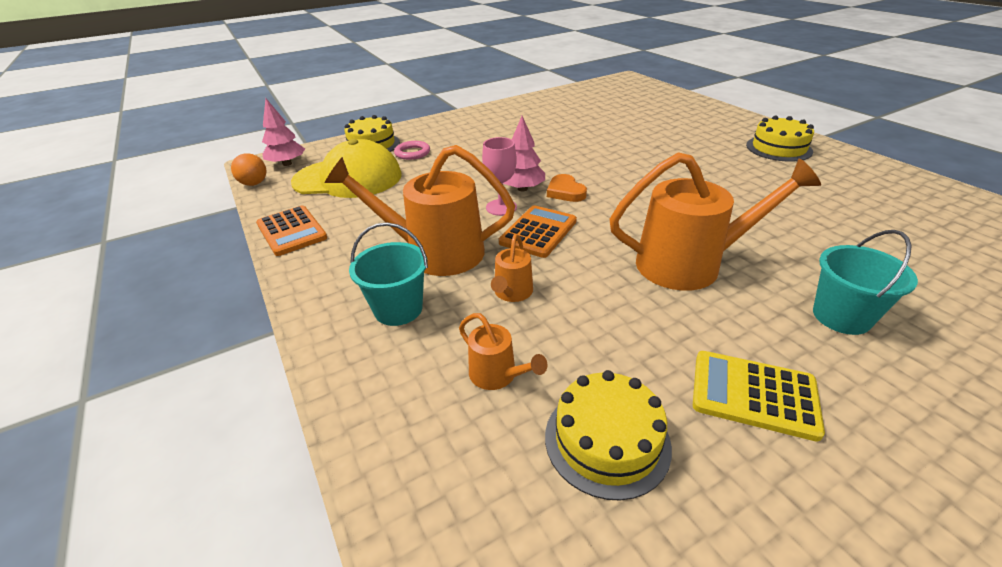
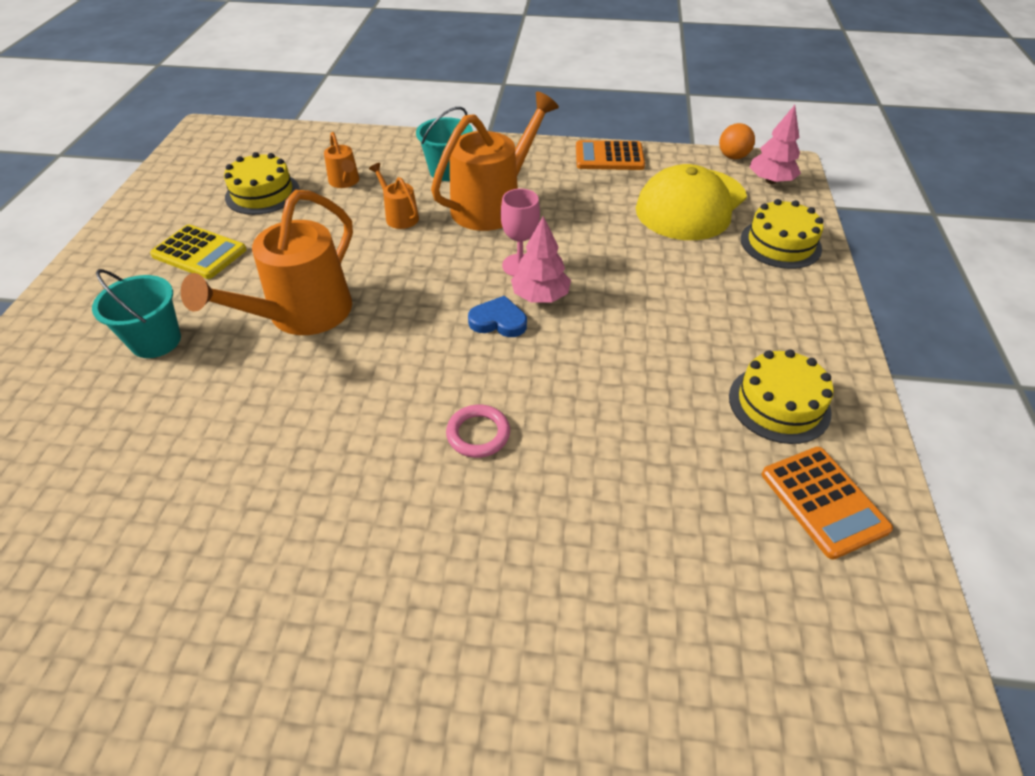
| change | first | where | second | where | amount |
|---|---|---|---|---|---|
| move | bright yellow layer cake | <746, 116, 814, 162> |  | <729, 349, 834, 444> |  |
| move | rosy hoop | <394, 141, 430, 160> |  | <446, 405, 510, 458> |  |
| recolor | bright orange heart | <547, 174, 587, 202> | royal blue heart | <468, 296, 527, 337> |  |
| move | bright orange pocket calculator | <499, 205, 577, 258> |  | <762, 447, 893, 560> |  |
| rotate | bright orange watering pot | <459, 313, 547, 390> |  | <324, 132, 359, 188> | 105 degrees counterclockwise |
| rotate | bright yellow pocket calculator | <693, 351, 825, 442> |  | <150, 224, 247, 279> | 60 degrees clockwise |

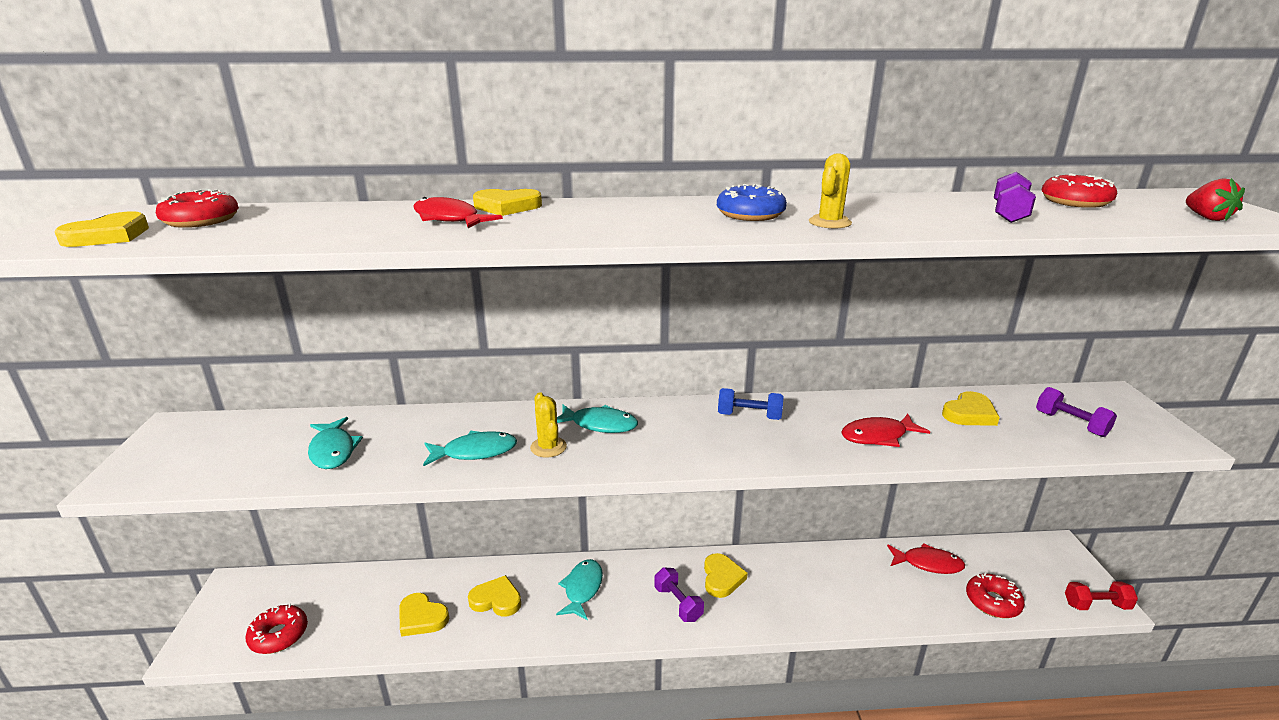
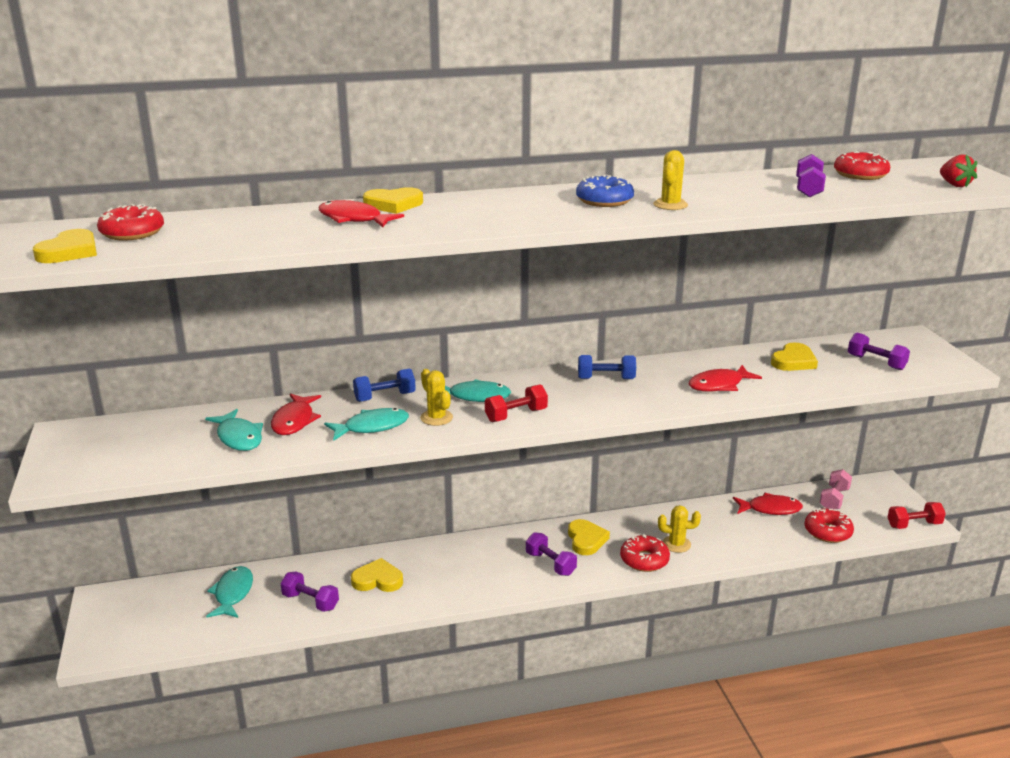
| change | first | where | second | where | amount |
|---|---|---|---|---|---|
| move | turquoise fish | <556, 559, 603, 620> |  | <206, 566, 253, 618> |  |
| replace | bright yellow heart | <399, 593, 449, 637> | violet hand weight | <280, 571, 339, 612> |  |
| move | crimson glazed donut | <245, 604, 308, 654> |  | <620, 534, 670, 572> |  |
| insert |  |  | royal blue hand weight | <353, 369, 416, 402> |  |
| insert |  |  | crimson hand weight | <485, 384, 548, 422> |  |
| insert |  |  | crimson fish | <271, 393, 321, 435> |  |
| insert |  |  | rosy hand weight | <820, 469, 852, 510> |  |
| insert |  |  | bright yellow cactus | <658, 505, 701, 553> |  |

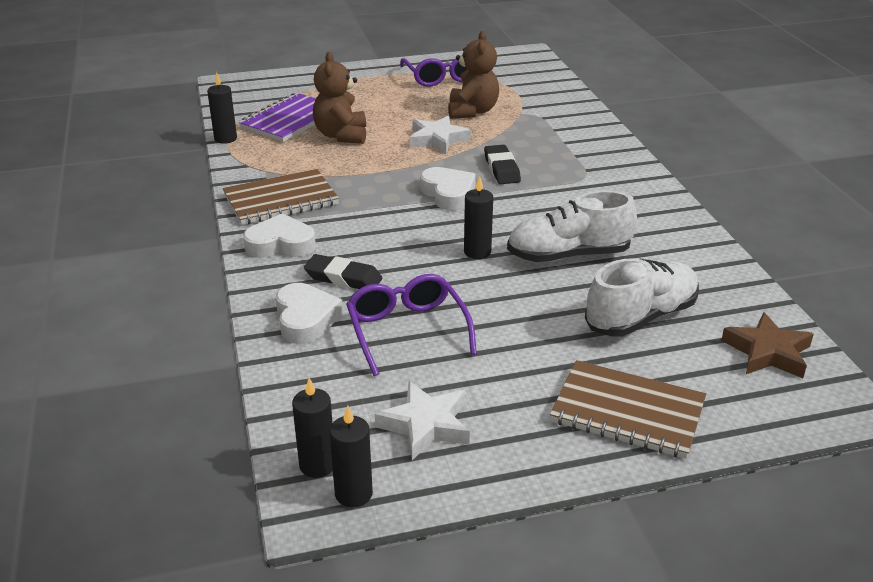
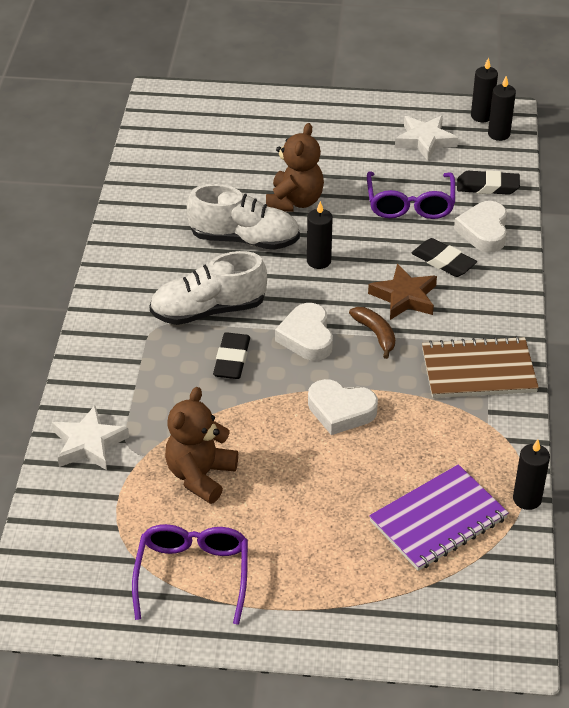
| change | first | where | second | where | amount |
|---|---|---|---|---|---|
| move | russet stuffed bear | <313, 52, 366, 144> |  | <266, 123, 324, 212> |  |
| move | pure white star shape | <409, 116, 471, 154> |  | <52, 405, 129, 470> |  |
| move | pure white heart | <243, 213, 316, 258> |  | <308, 379, 378, 435> |  |
| move | pure white shoe | <585, 258, 699, 336> |  | <149, 251, 267, 325> |  |
| move | russet star shape | <721, 312, 814, 378> |  | <368, 264, 437, 320> |  |
| delete | russet notebook | <550, 360, 706, 459> |  |  |  |
| insert |  |  | black pencil eraser | <457, 170, 520, 195> |  |
| insert |  |  | russet banana fruit | <349, 307, 395, 359> |  |

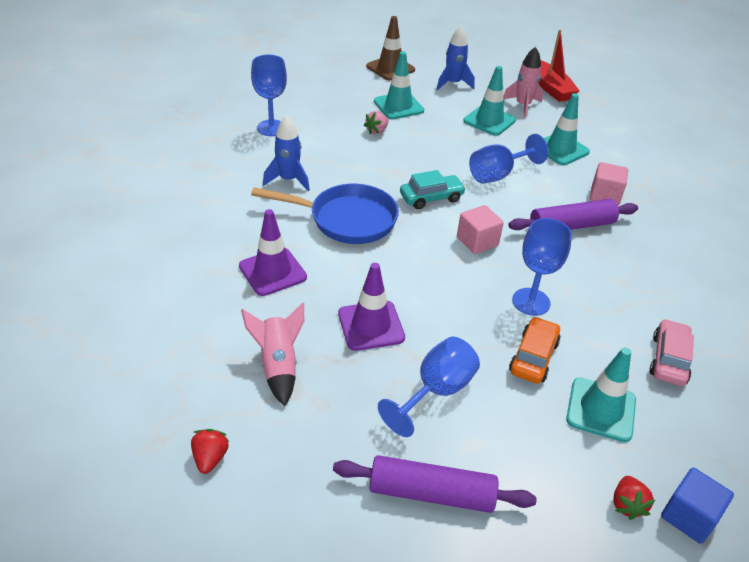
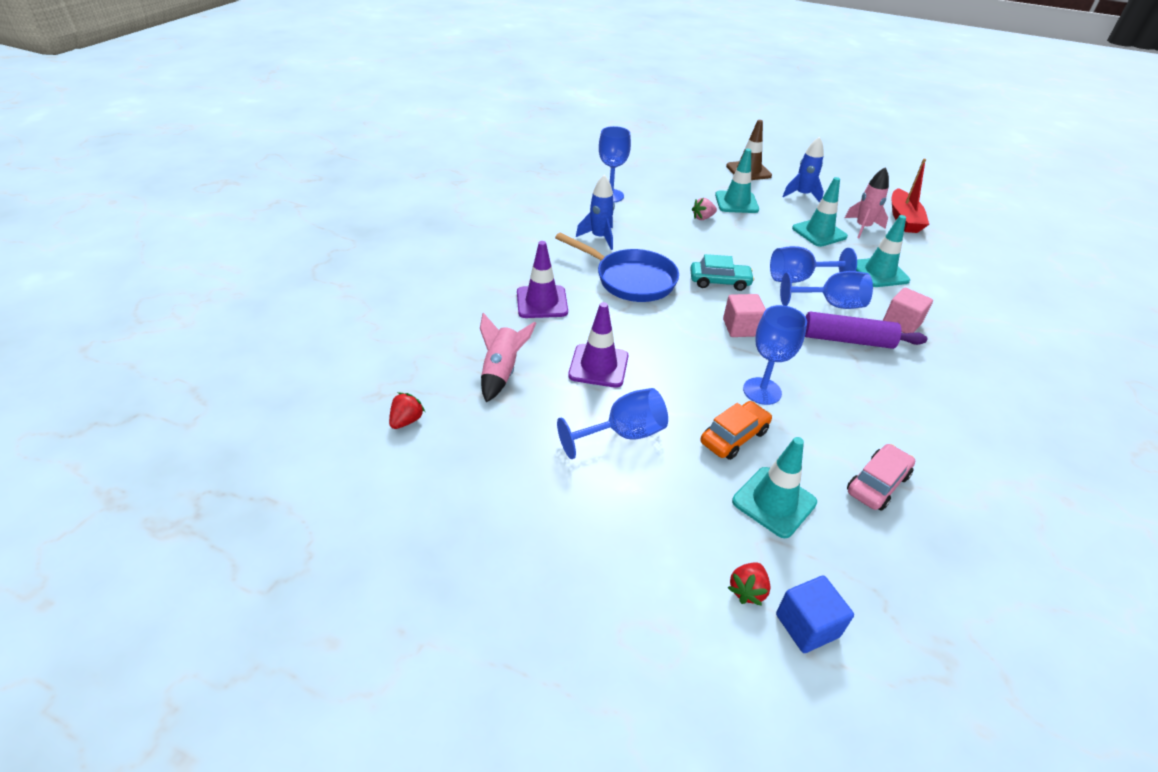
| change | first | where | second | where | amount |
|---|---|---|---|---|---|
| delete | violet pastry roller | <333, 455, 537, 513> |  |  |  |
| insert |  |  | royal blue chalice | <780, 271, 873, 309> |  |

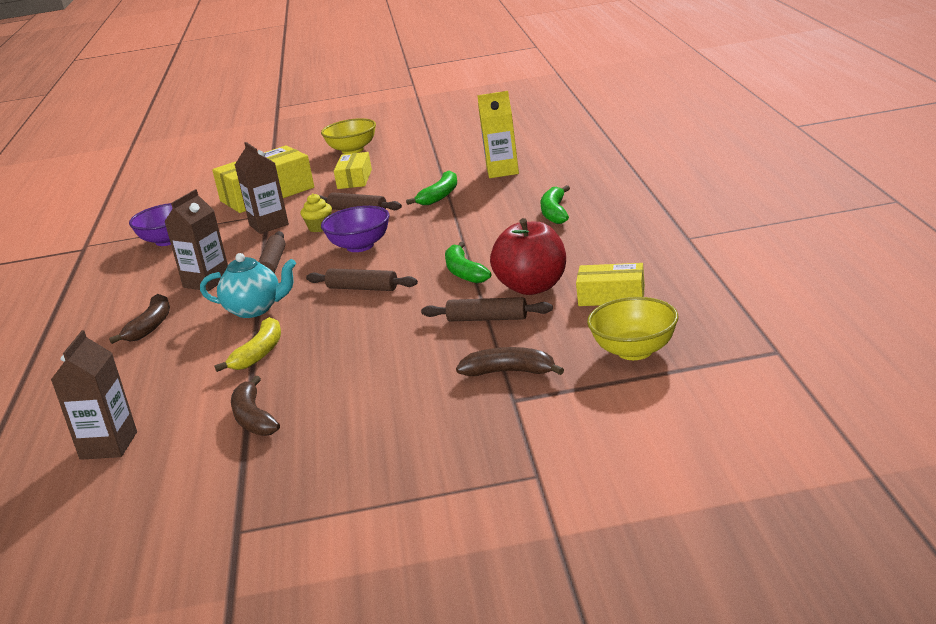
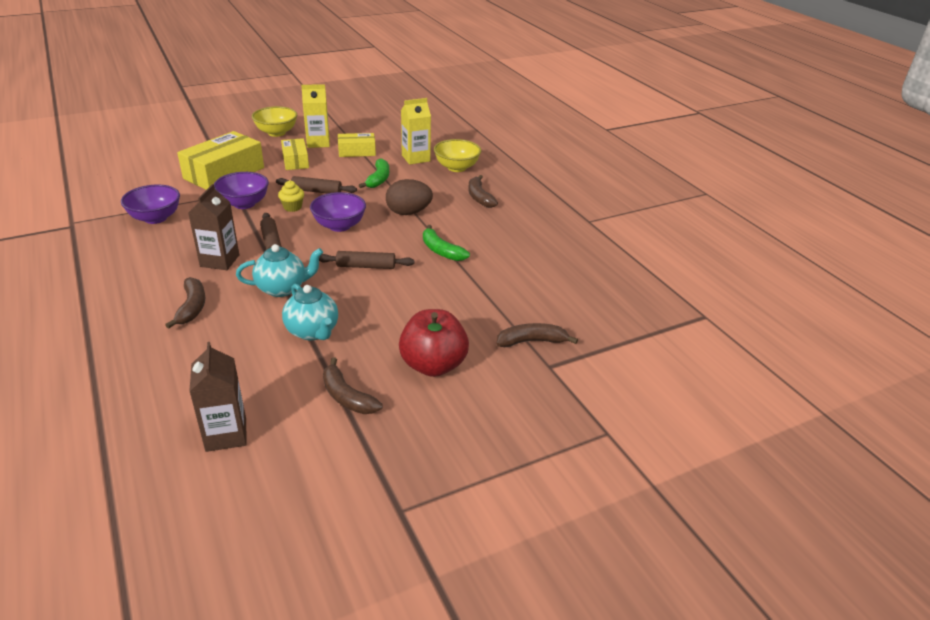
| change | first | where | second | where | amount |
|---|---|---|---|---|---|
| replace | russet milk carton | <235, 142, 289, 234> | violet serving bowl | <214, 172, 269, 209> |  |
| recolor | emerald banana fruit | <540, 185, 570, 224> | russet banana fruit | <469, 175, 498, 208> |  |
| move | crimson toy apple | <490, 218, 566, 295> |  | <399, 309, 469, 377> |  |
| move | bright yellow parcel | <576, 263, 645, 306> |  | <338, 133, 376, 157> |  |
| delete | russet pastry roller | <421, 297, 553, 321> |  |  |  |
| move | bright yellow serving bowl | <587, 297, 679, 360> |  | <434, 139, 481, 172> |  |
| replace | bright yellow banana fruit | <214, 317, 281, 372> | turquoise teapot | <282, 284, 338, 340> |  |
| insert |  |  | bright yellow milk carton | <301, 84, 330, 148> |  |
| insert |  |  | russet egg shape | <386, 179, 433, 215> |  |

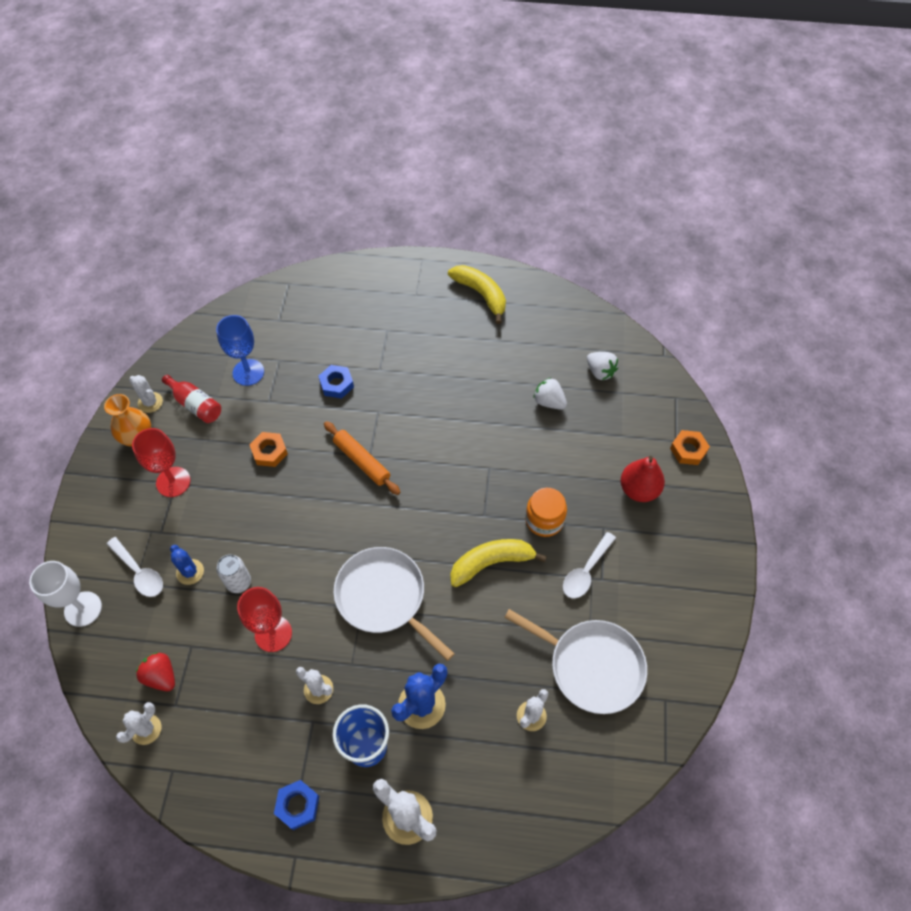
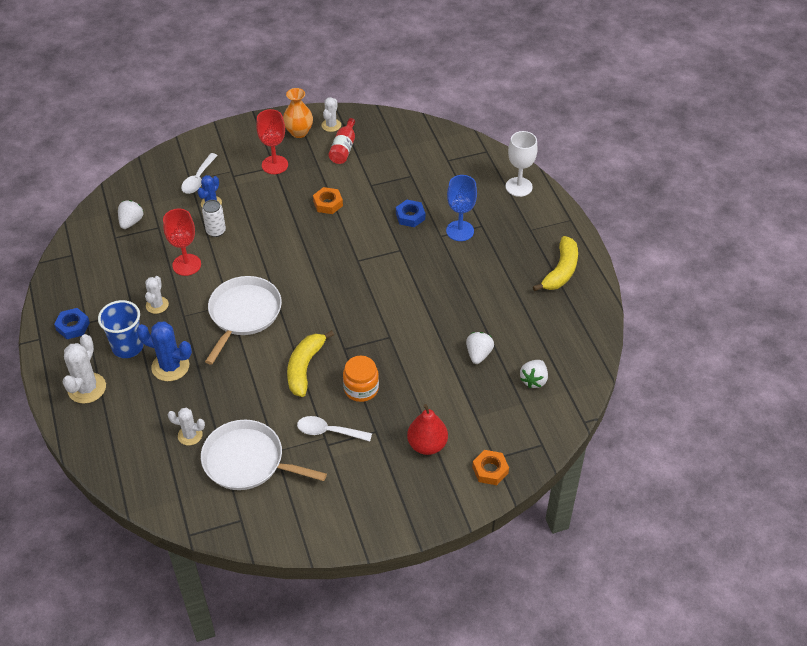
| change | first | where | second | where | amount |
|---|---|---|---|---|---|
| move | royal blue chalice | <216, 315, 264, 386> |  | <446, 175, 477, 241> |  |
| delete | bright orange pastry roller | <324, 421, 400, 495> |  |  |  |
| rotate | bright yellow banana fruit | <450, 539, 547, 587> |  | <287, 330, 334, 397> | 120 degrees counterclockwise |
| move | pure white chalice | <29, 561, 102, 627> |  | <506, 131, 538, 197> |  |
| rotate | pure white pan | <504, 609, 647, 714> |  | <201, 420, 327, 490> | 105 degrees clockwise |
| recolor | crimson berry | <136, 652, 175, 691> | pure white berry | <118, 200, 144, 229> |  |
| delete | pure white cactus | <116, 702, 162, 745> |  |  |  |

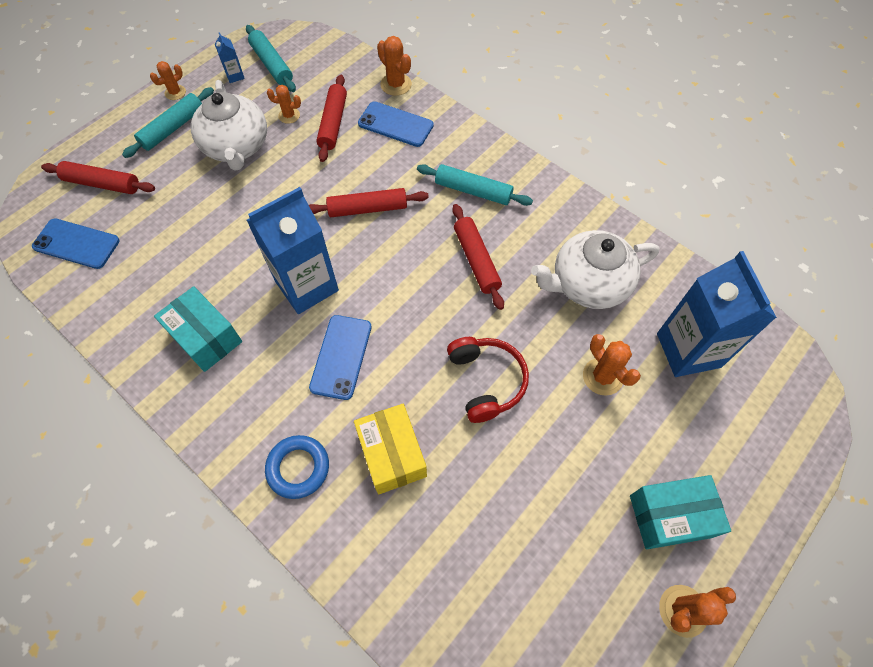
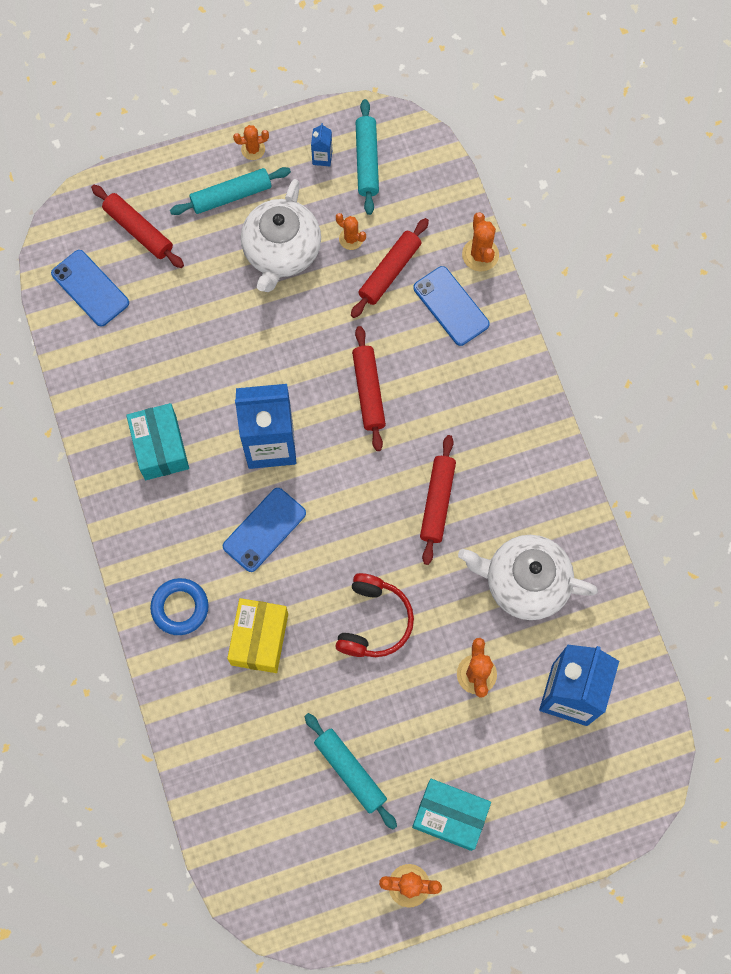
| change | first | where | second | where | amount |
|---|---|---|---|---|---|
| move | turquoise pastry roller | <417, 164, 533, 206> |  | <304, 713, 397, 830> |  |
| rotate | crimson pastry roller | <309, 188, 429, 217> |  | <352, 326, 386, 451> | 60 degrees clockwise |

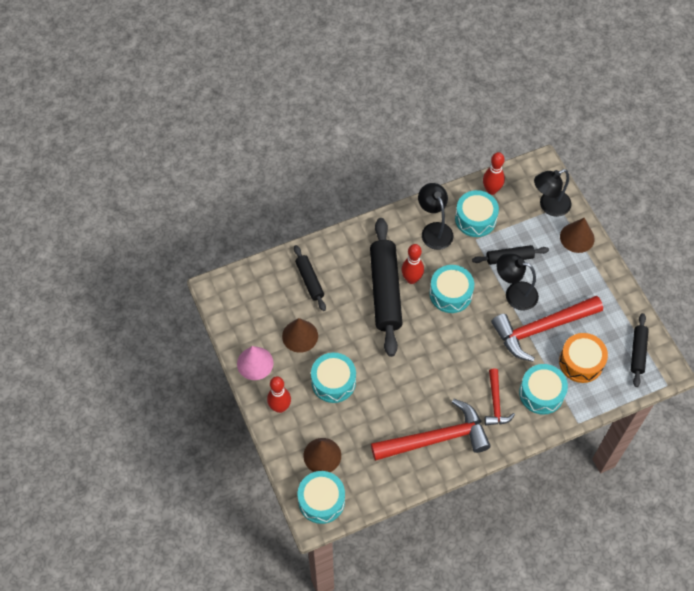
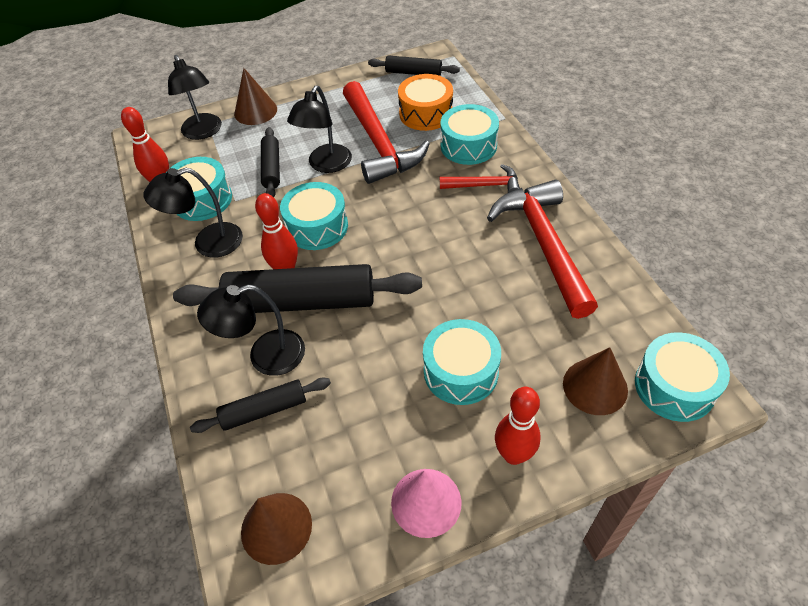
| change | first | where | second | where | amount |
|---|---|---|---|---|---|
| move | russet cone | <282, 318, 318, 353> |  | <241, 493, 312, 565> |  |
| insert |  |  | black lamp | <197, 285, 305, 376> |  |

